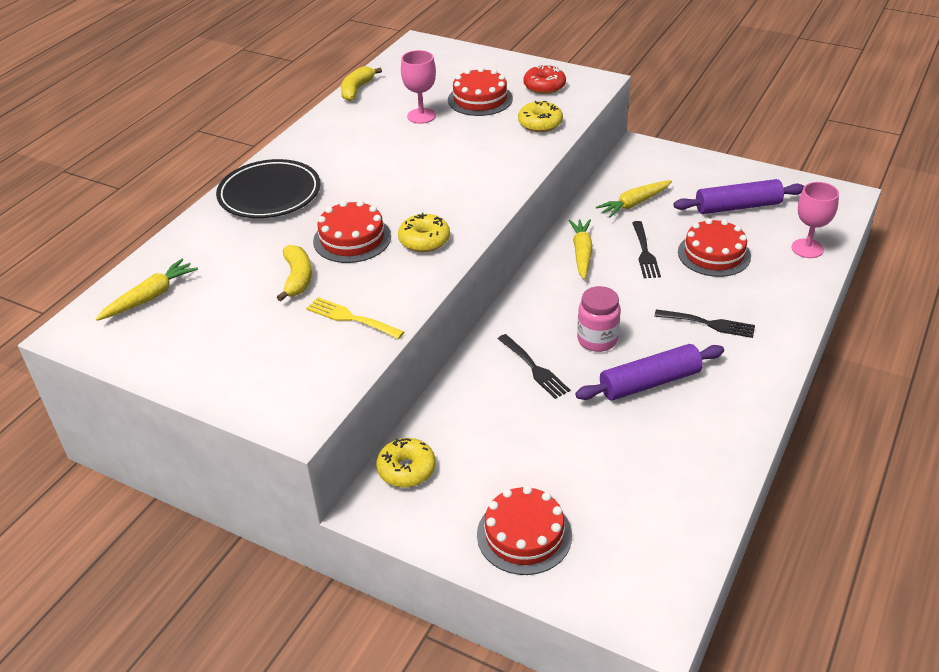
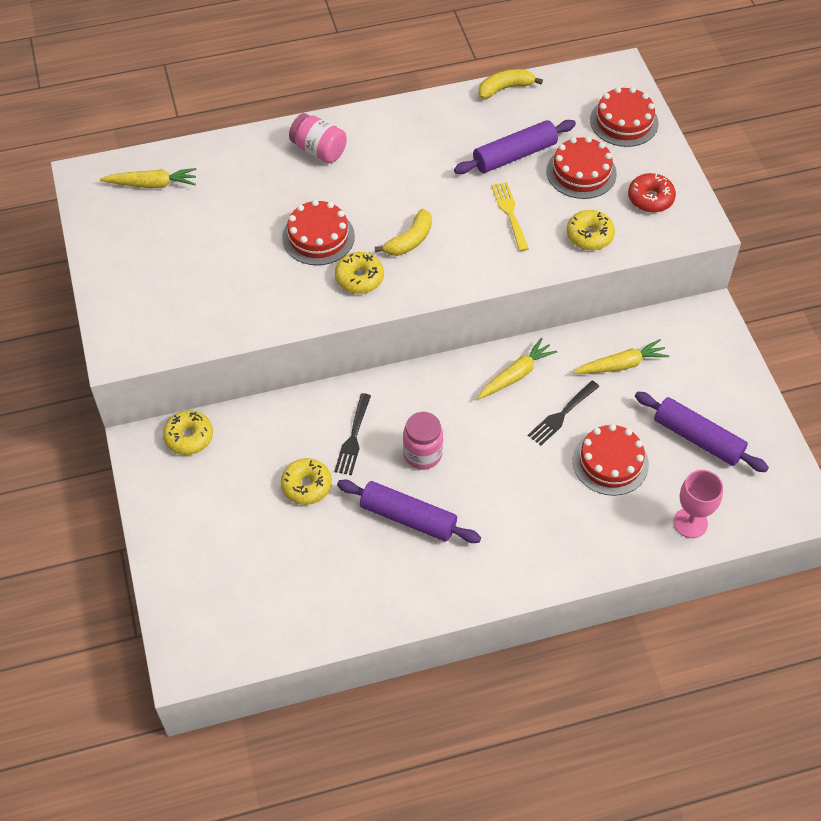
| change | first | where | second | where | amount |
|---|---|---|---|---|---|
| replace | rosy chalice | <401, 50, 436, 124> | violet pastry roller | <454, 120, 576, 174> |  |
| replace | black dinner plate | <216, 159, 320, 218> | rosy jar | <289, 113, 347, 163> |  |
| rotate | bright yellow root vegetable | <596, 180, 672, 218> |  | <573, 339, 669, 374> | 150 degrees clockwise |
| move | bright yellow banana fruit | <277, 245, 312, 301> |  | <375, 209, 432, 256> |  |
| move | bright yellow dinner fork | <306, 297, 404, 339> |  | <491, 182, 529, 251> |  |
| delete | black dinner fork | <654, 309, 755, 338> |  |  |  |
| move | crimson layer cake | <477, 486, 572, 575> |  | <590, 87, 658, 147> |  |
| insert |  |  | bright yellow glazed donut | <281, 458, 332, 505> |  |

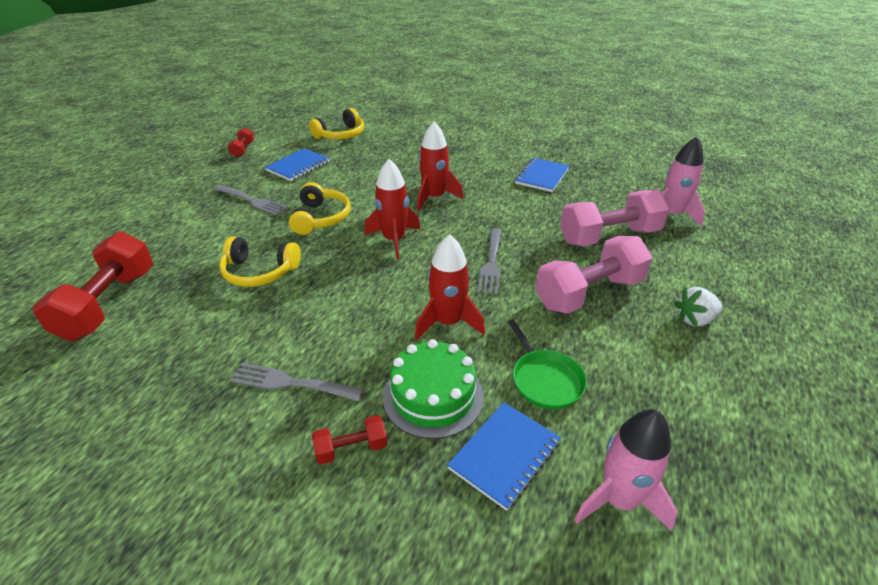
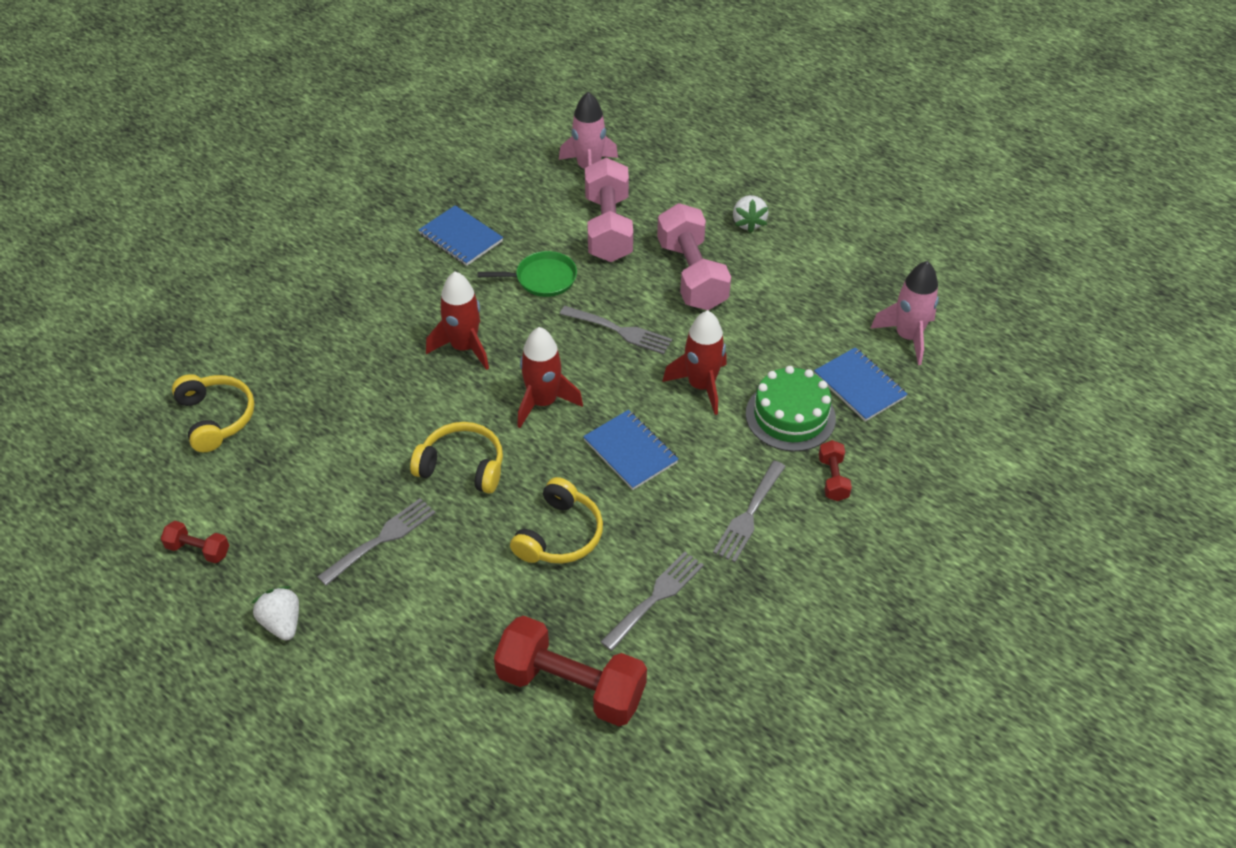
| change | first | where | second | where | amount |
|---|---|---|---|---|---|
| move | royal blue notebook | <265, 148, 330, 181> |  | <583, 410, 679, 490> |  |
| move | emerald pan | <508, 319, 587, 409> |  | <477, 251, 577, 297> |  |
| insert |  |  | gray dinner fork | <600, 551, 704, 651> |  |
| insert |  |  | pure white berry | <252, 586, 299, 641> |  |

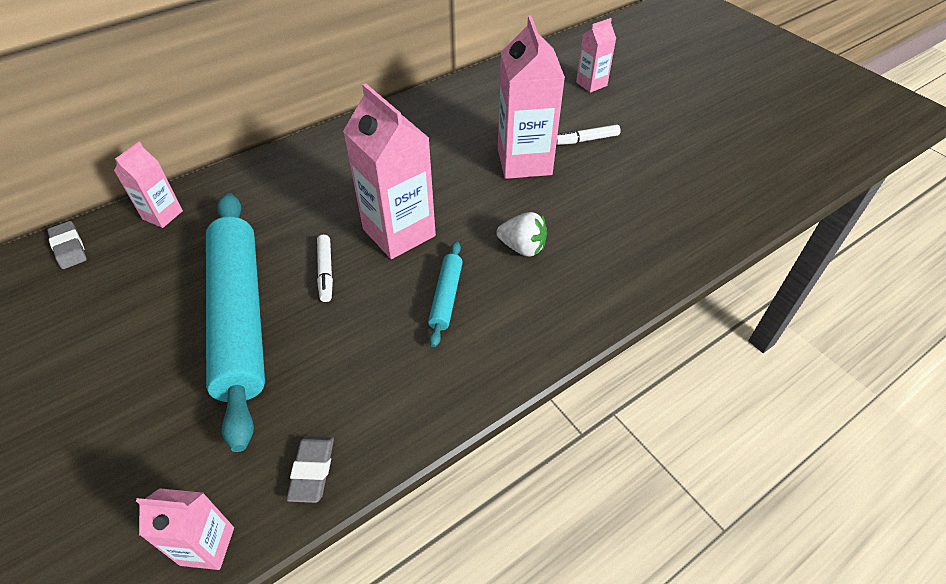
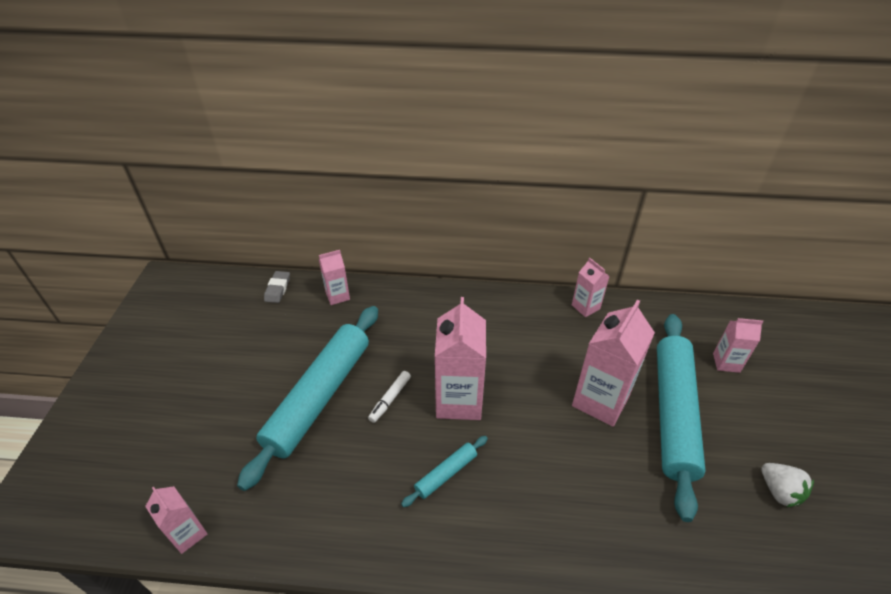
| change | first | where | second | where | amount |
|---|---|---|---|---|---|
| replace | pure white marker pen | <556, 124, 621, 145> | turquoise pastry roller | <657, 314, 706, 522> |  |
| move | pure white berry | <496, 212, 547, 257> |  | <761, 463, 814, 507> |  |
| delete | gray pencil eraser | <286, 436, 334, 503> |  |  |  |
| insert |  |  | rosy milk carton | <572, 258, 610, 317> |  |

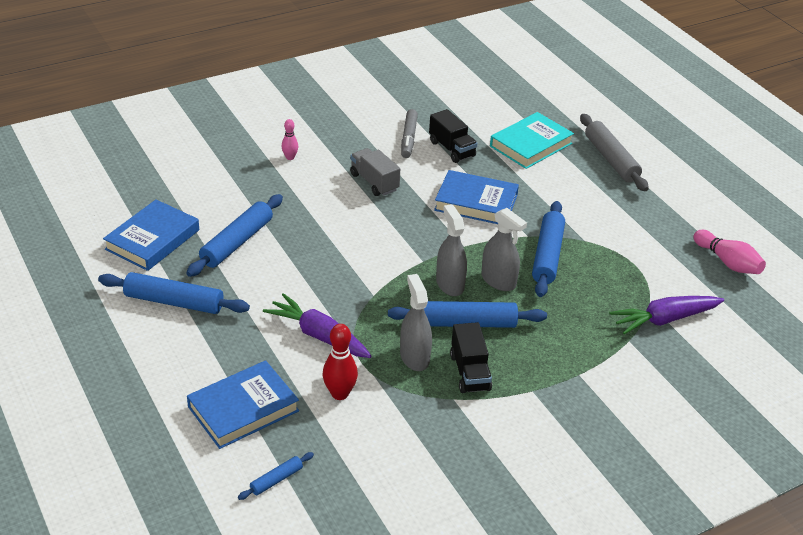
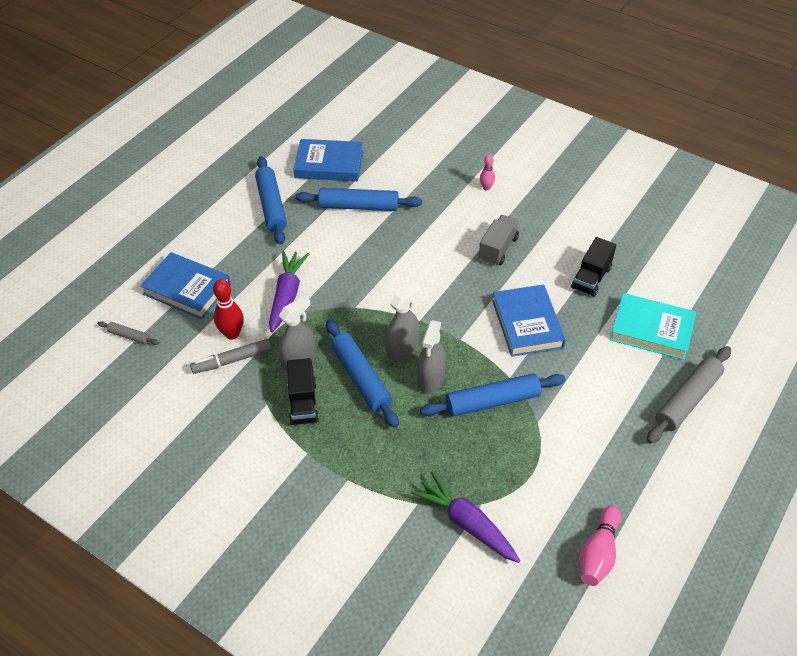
| change | first | where | second | where | amount |
|---|---|---|---|---|---|
| move | gray marker pen | <401, 109, 418, 158> |  | <190, 339, 272, 374> |  |
| rotate | black toy truck | <450, 322, 492, 393> |  | <287, 358, 319, 425> | 60 degrees counterclockwise |
| recolor | royal blue pastry roller | <238, 452, 314, 500> | gray pastry roller | <98, 321, 159, 345> |  |

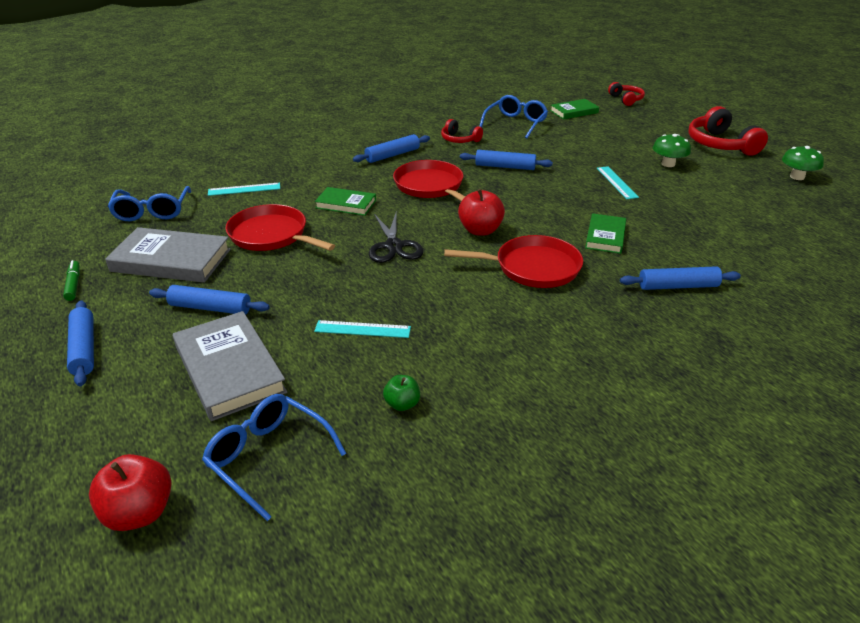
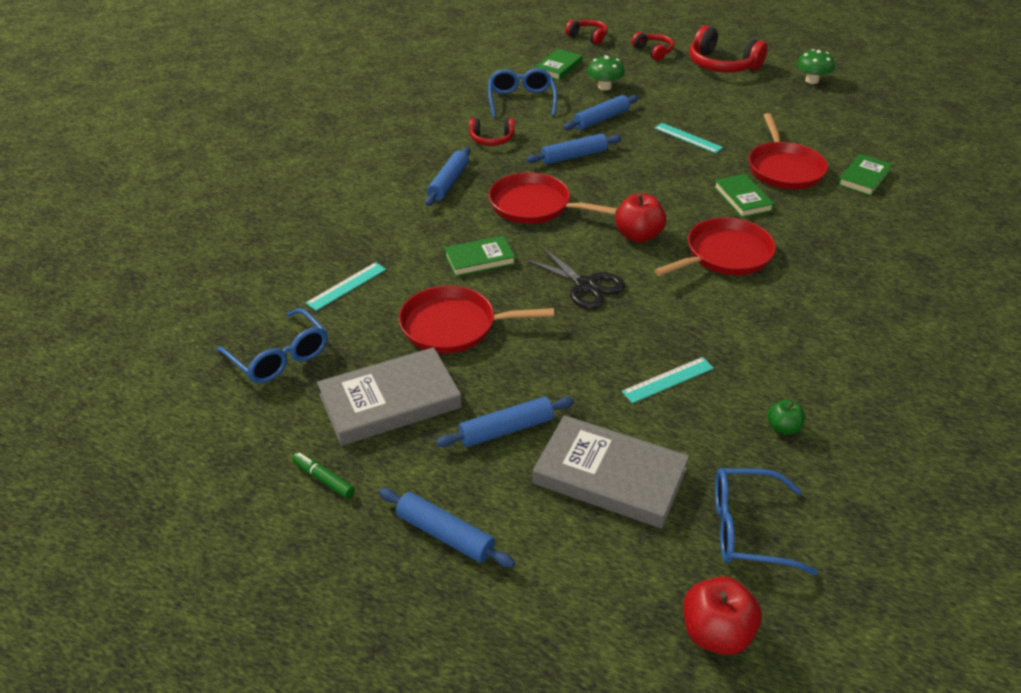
| change | first | where | second | where | amount |
|---|---|---|---|---|---|
| move | emerald mushroom | <653, 134, 691, 167> |  | <587, 55, 625, 90> |  |
| move | royal blue pastry roller | <620, 266, 741, 290> |  | <563, 95, 639, 130> |  |
| insert |  |  | crimson headset | <632, 32, 674, 61> |  |
| insert |  |  | crimson pan | <748, 113, 828, 189> |  |
| insert |  |  | emerald hardcover | <838, 154, 893, 196> |  |

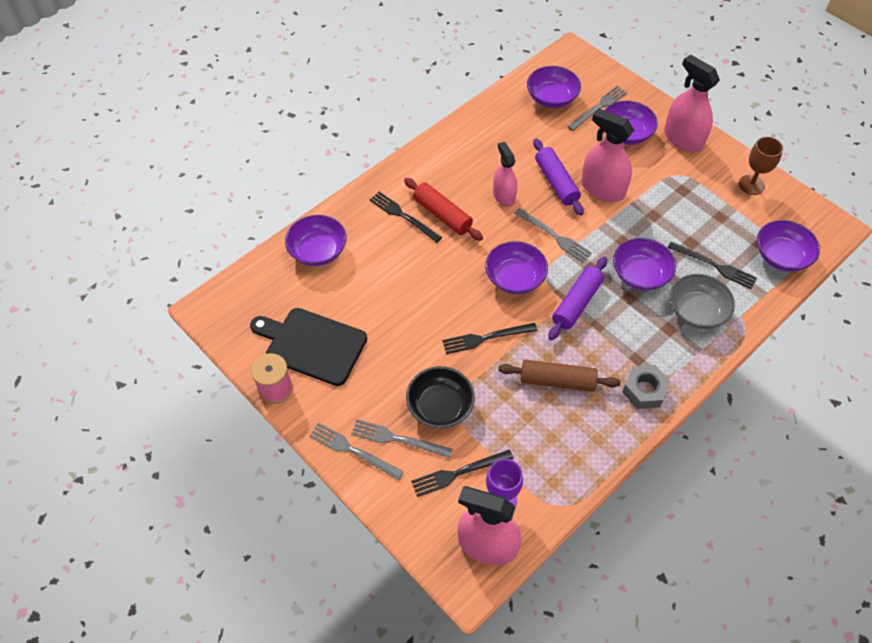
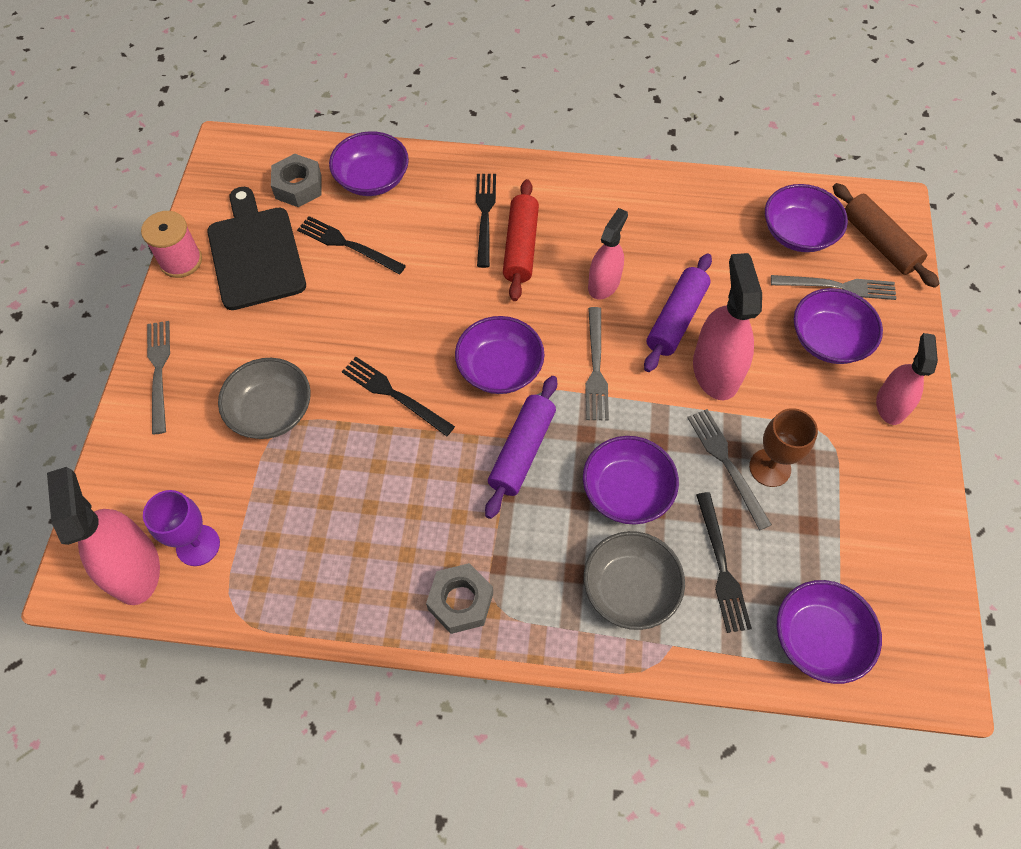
| change | first | where | second | where | amount |
|---|---|---|---|---|---|
| resize | rosy sprayer | <664, 55, 720, 152> |  | <876, 333, 938, 425> | x0.65 |
| move | russet chalice | <739, 137, 783, 195> |  | <749, 408, 818, 487> |  |
| rotate | violet pastry roller | <548, 257, 607, 340> |  | <485, 376, 557, 519> | 60 degrees counterclockwise |
| move | russet pastry roller | <498, 360, 621, 392> |  | <833, 183, 940, 288> |  |
| recolor | black serving bowl | <406, 366, 475, 428> | gray serving bowl | <218, 358, 311, 439> |  |
| move | gray dinner fork | <351, 419, 453, 458> |  | <687, 409, 772, 530> |  |
| move | black dinner fork | <411, 450, 513, 497> |  | <297, 216, 406, 274> |  |
| insert |  |  | gray hexagon nut | <271, 154, 322, 207> |  |

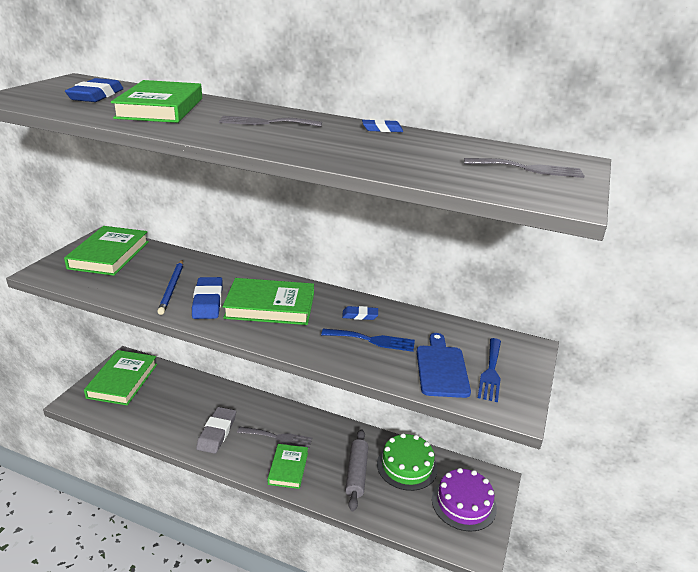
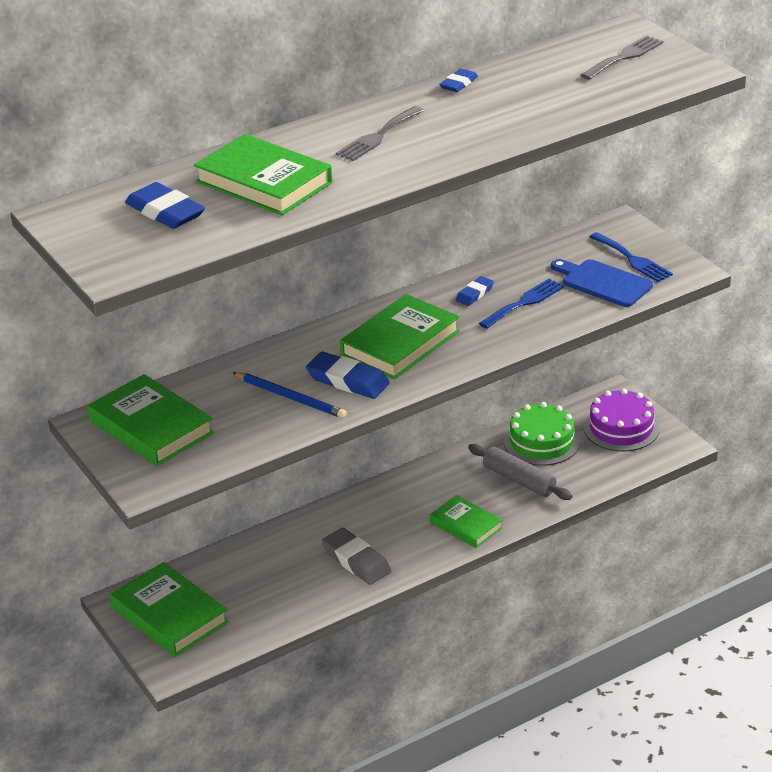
| change | first | where | second | where | amount |
|---|---|---|---|---|---|
| delete | gray dinner fork | <237, 427, 312, 449> |  |  |  |

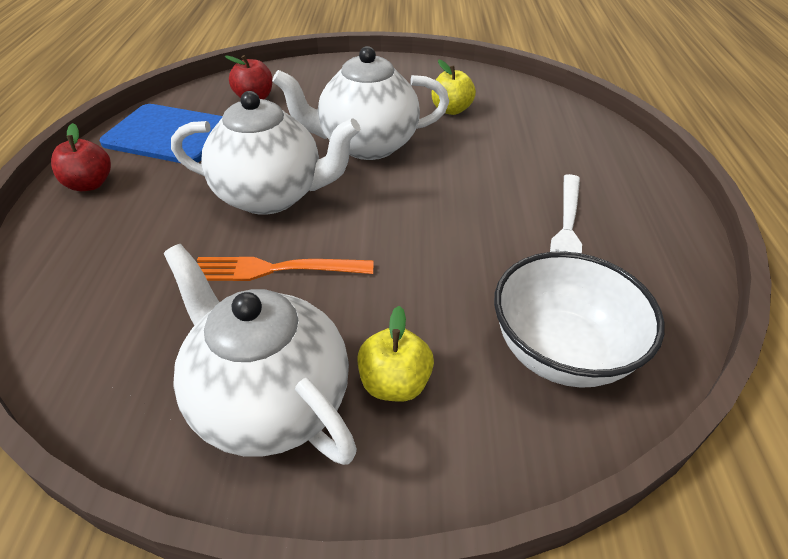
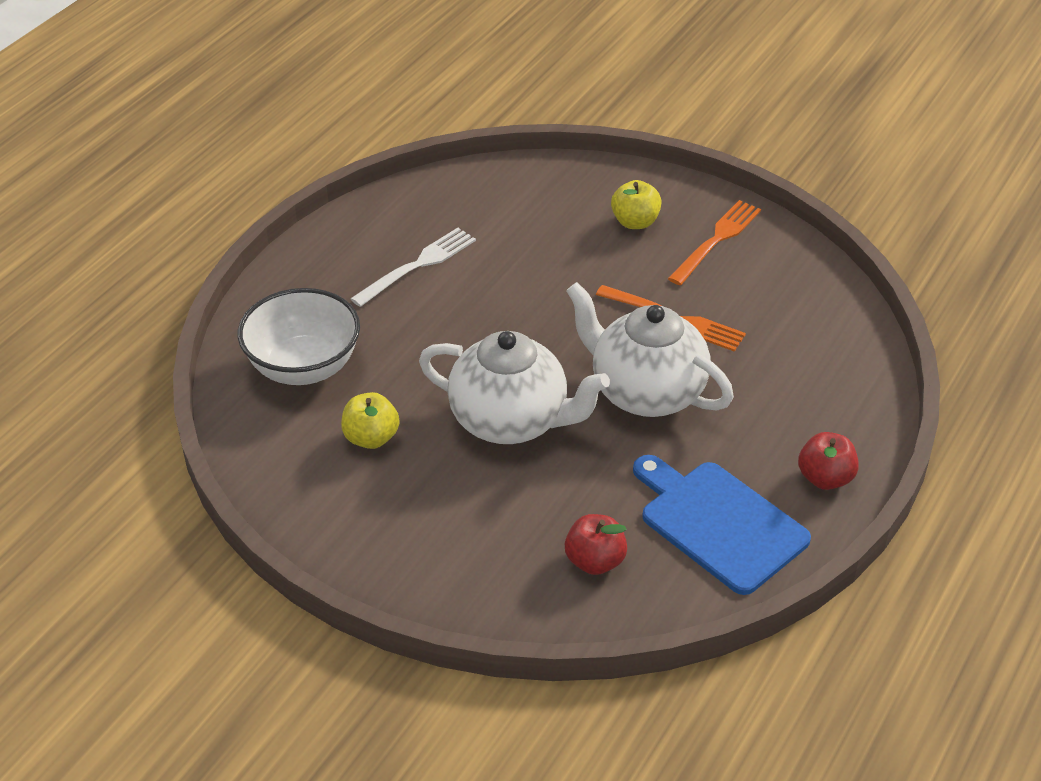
| change | first | where | second | where | amount |
|---|---|---|---|---|---|
| replace | pure white teapot | <164, 244, 357, 465> | bright orange dinner fork | <668, 200, 761, 285> |  |
| move | pure white serving bowl | <494, 251, 665, 388> |  | <238, 288, 360, 385> |  |

